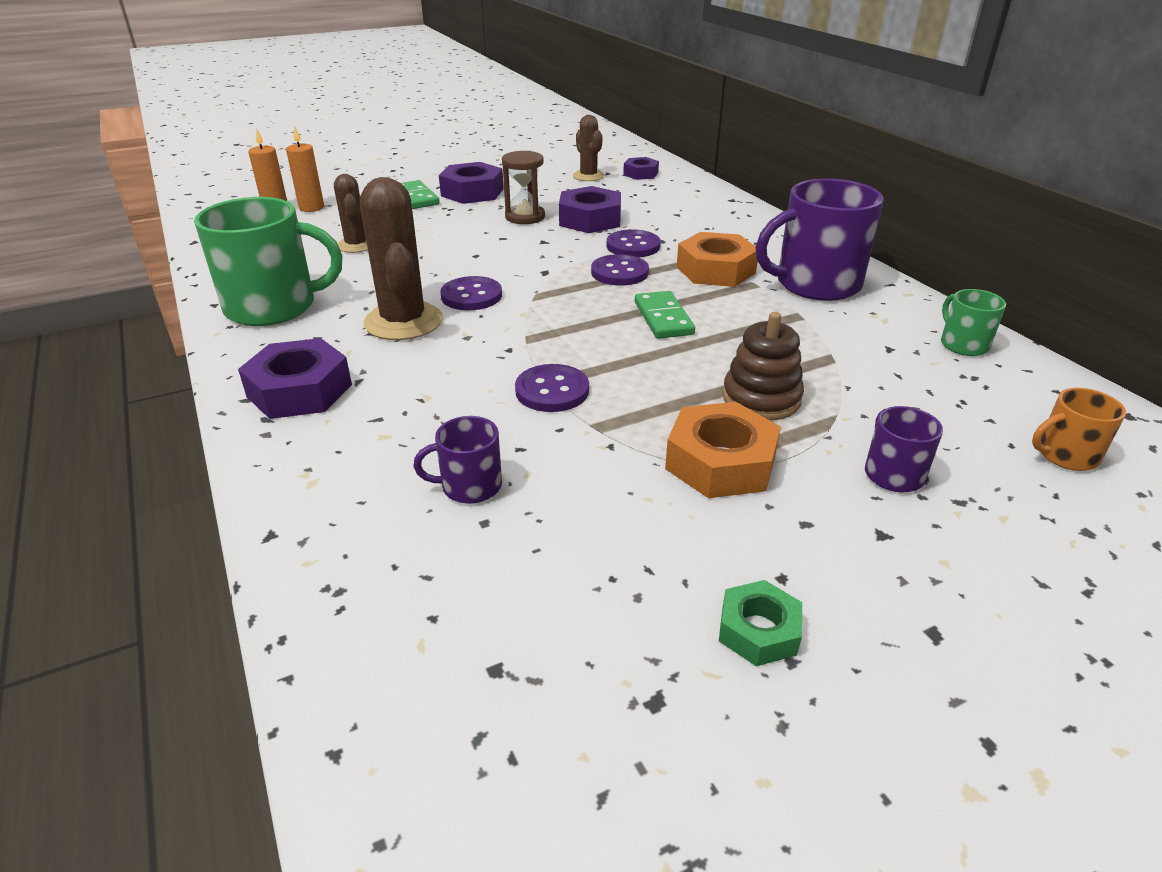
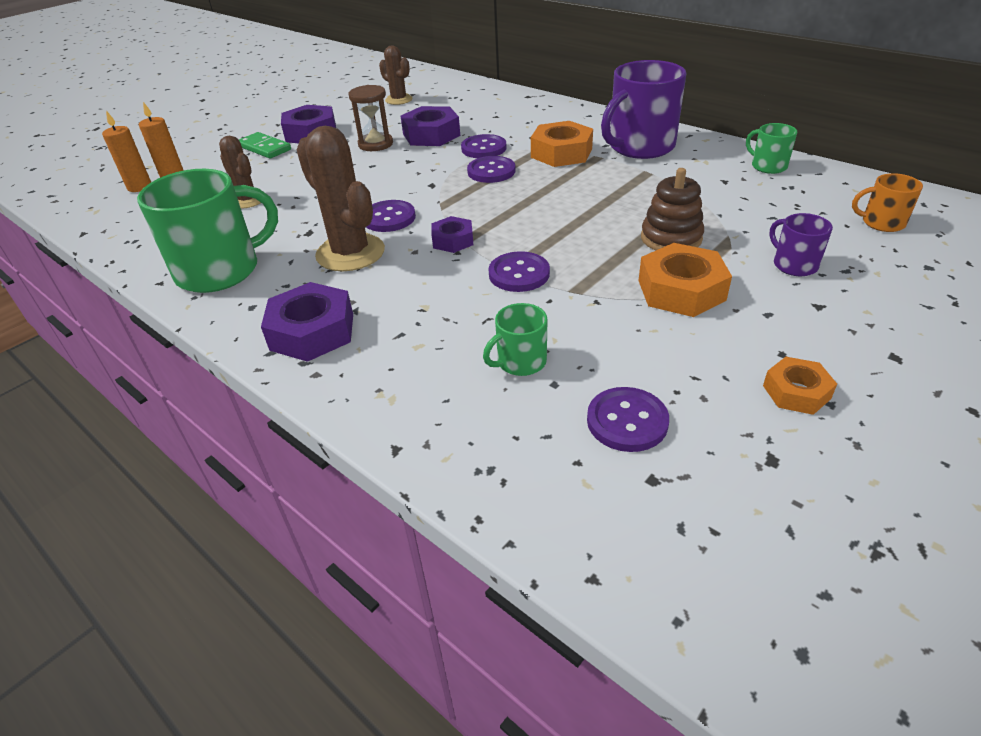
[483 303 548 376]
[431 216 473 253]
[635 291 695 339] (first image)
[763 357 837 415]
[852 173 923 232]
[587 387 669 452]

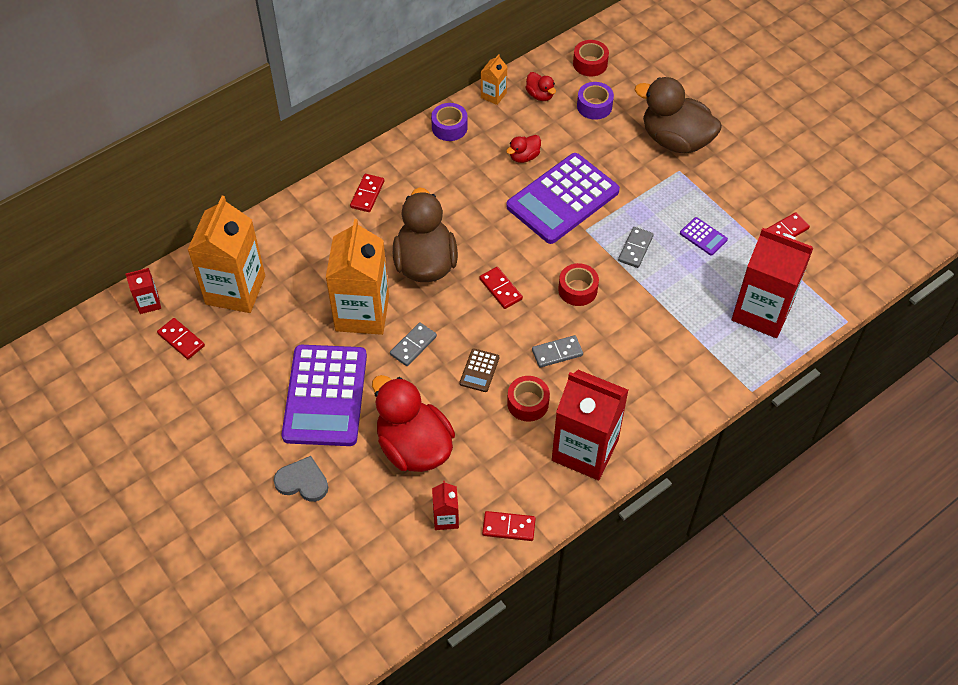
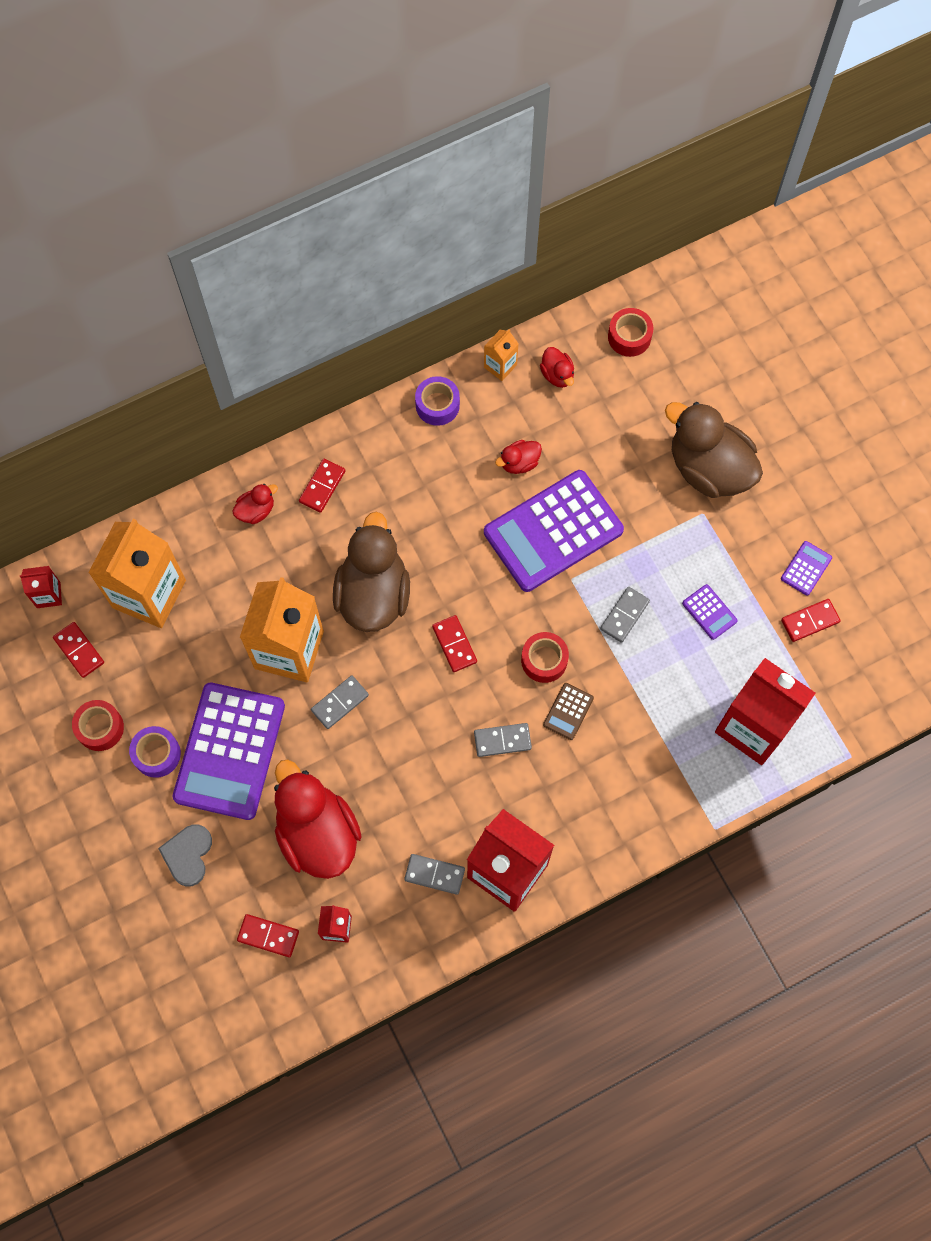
[158 824 212 886]
[543 683 594 740]
[237 914 299 957]
[72 700 124 751]
[129 726 181 778]
[232 484 278 524]
[404 854 465 895]
[781 541 832 596]

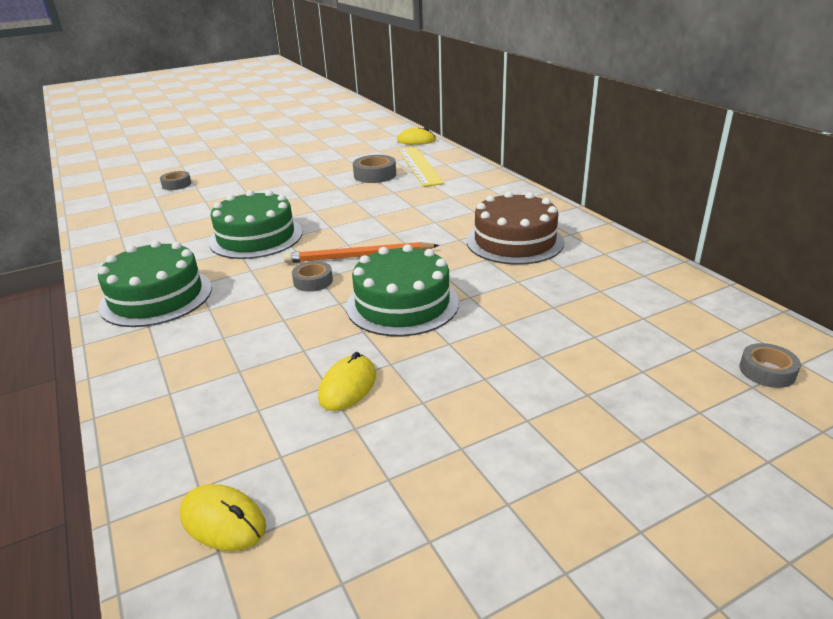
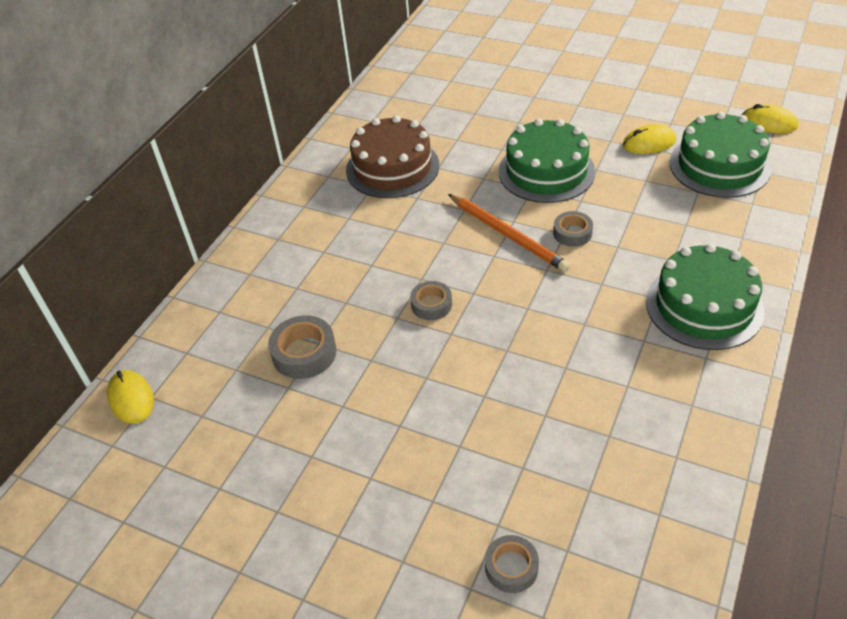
[742 104 798 133]
[670 112 771 198]
[398 147 444 187] (first image)
[410 281 452 320]

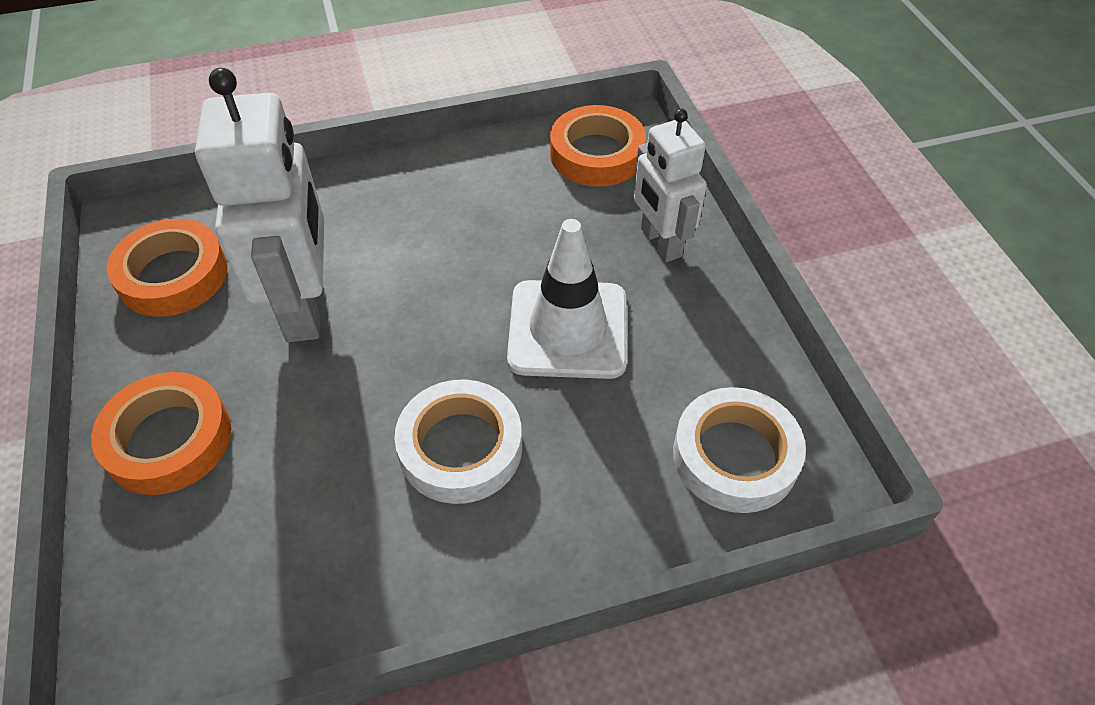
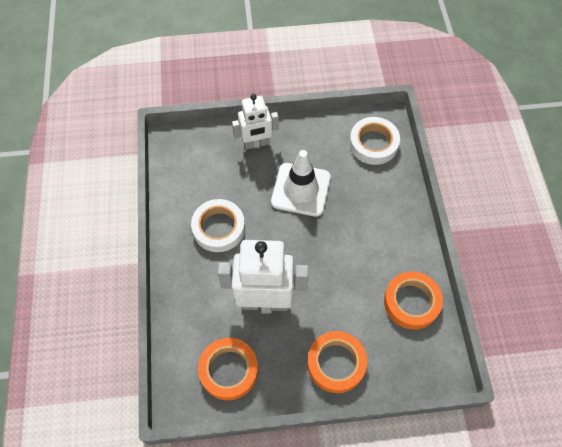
[191 199 245 252]
[384 271 443 329]

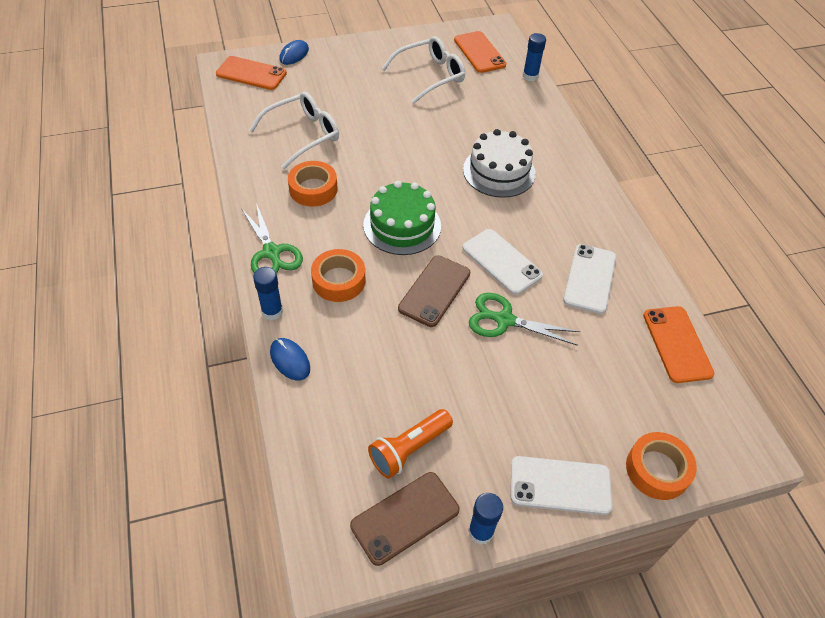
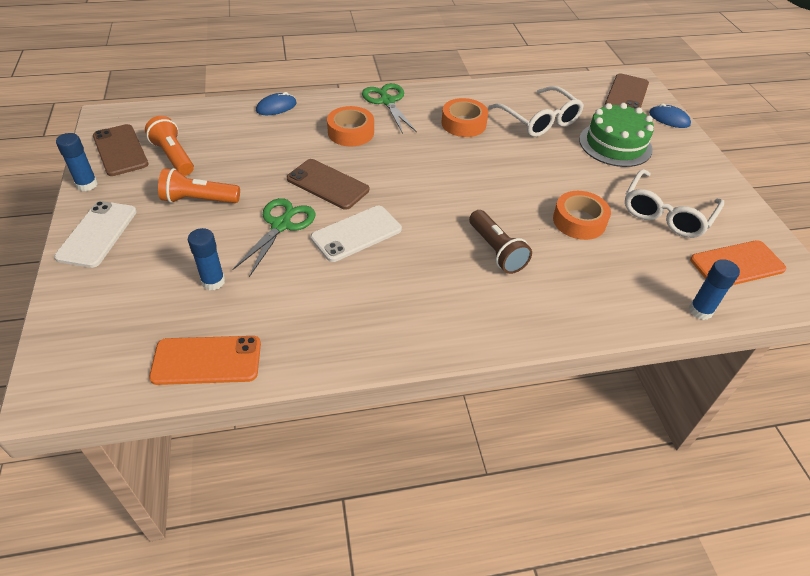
[605 73 649 109]
[362 83 417 134]
[188 228 225 290]
[579 103 654 167]
[625 169 724 238]
[469 210 532 274]
[563 244 616 314] (first image)
[553 191 611 240]
[158 168 240 203]

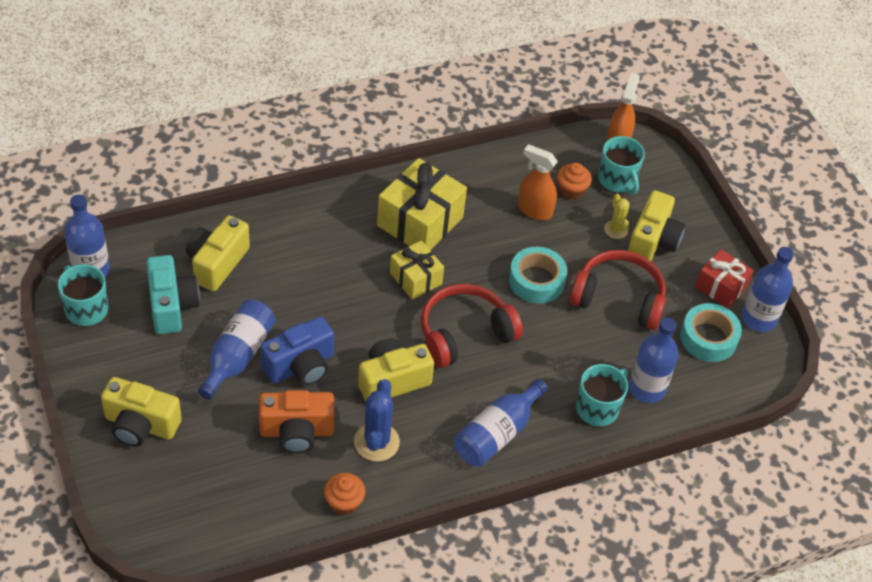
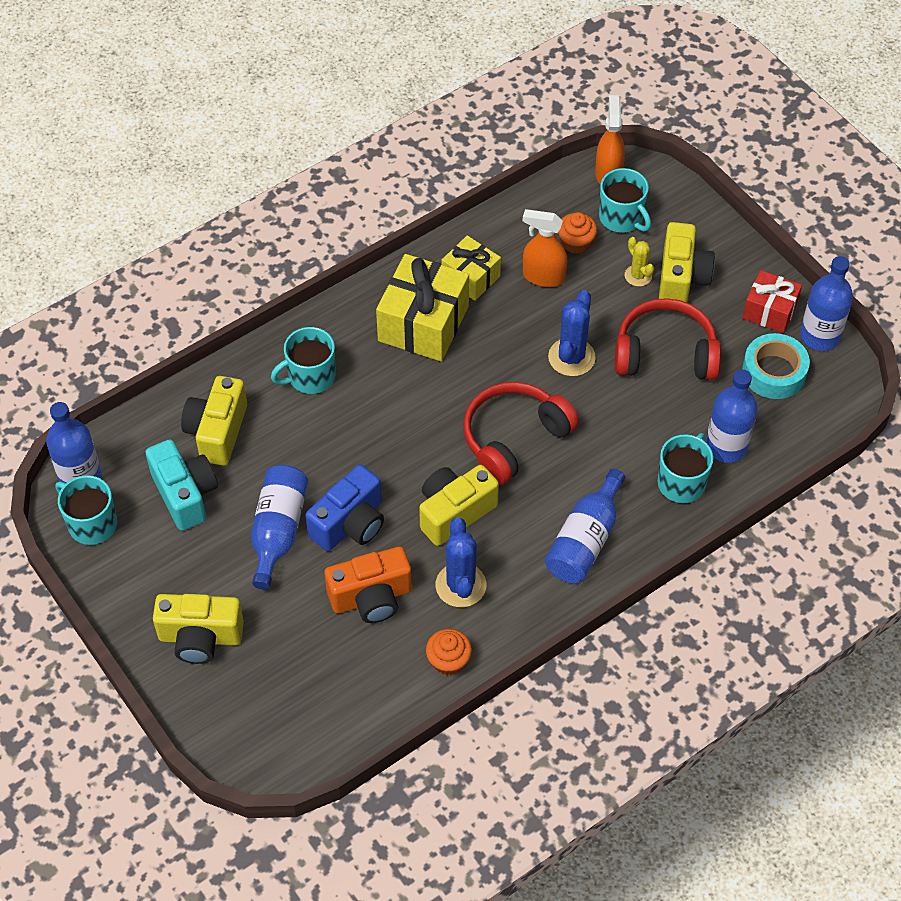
[442 236 501 301]
[548 290 596 376]
[271 327 336 394]

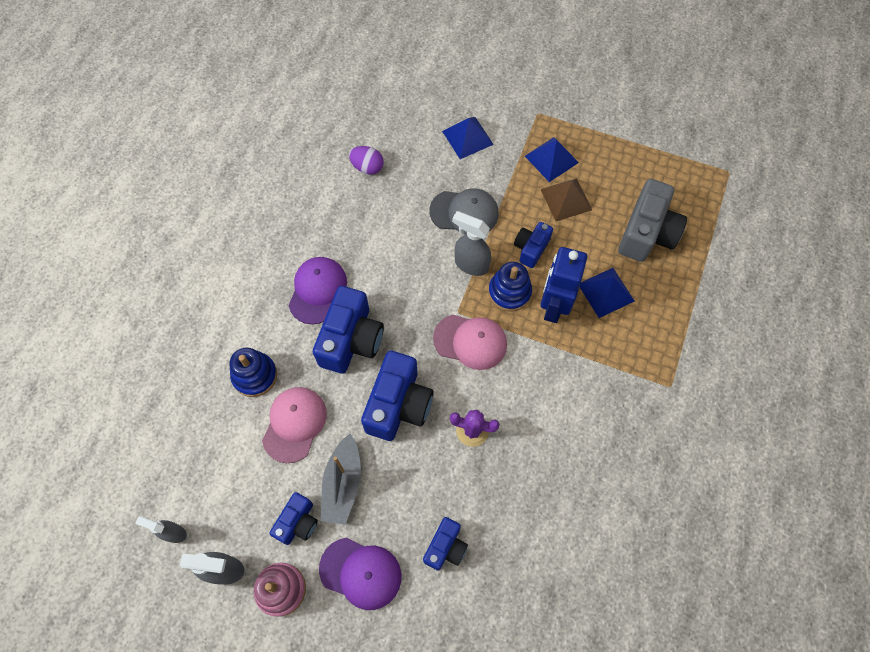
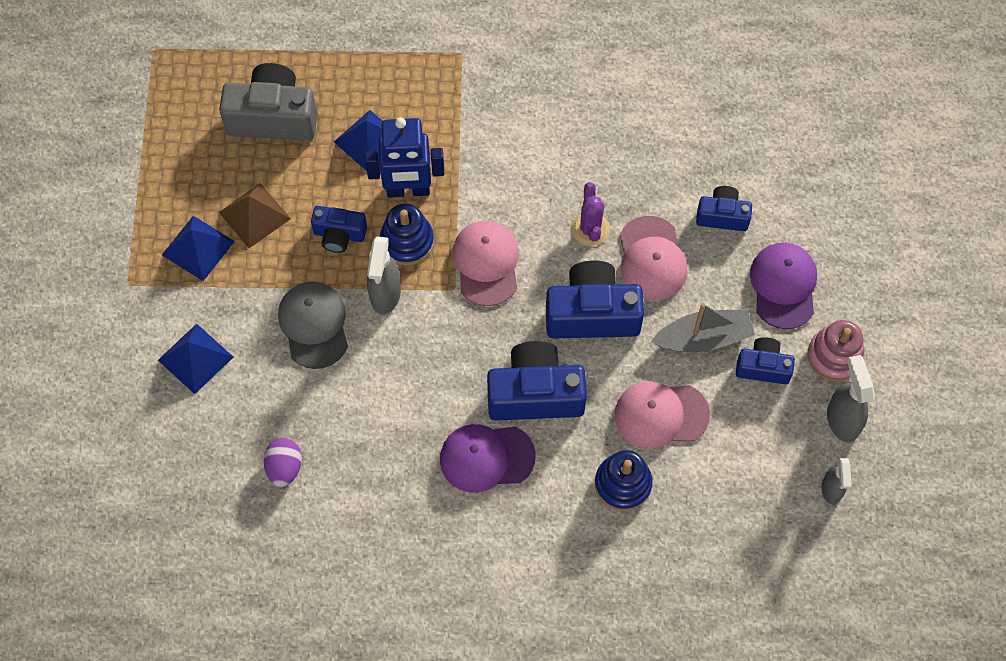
[620 216 688 300]

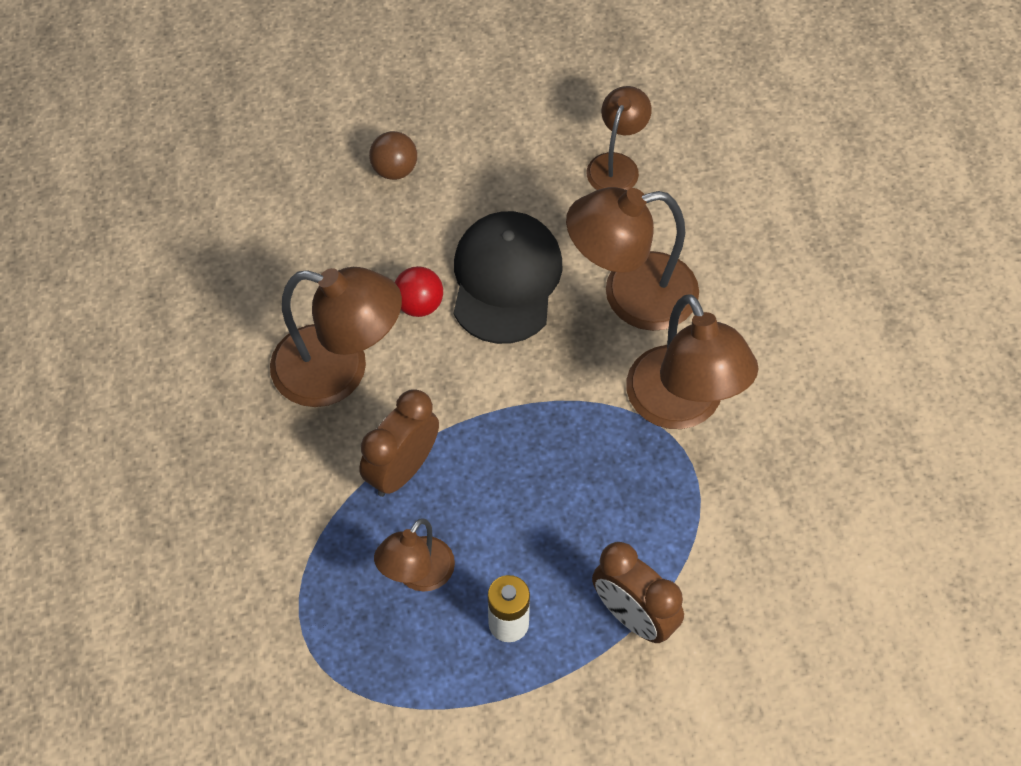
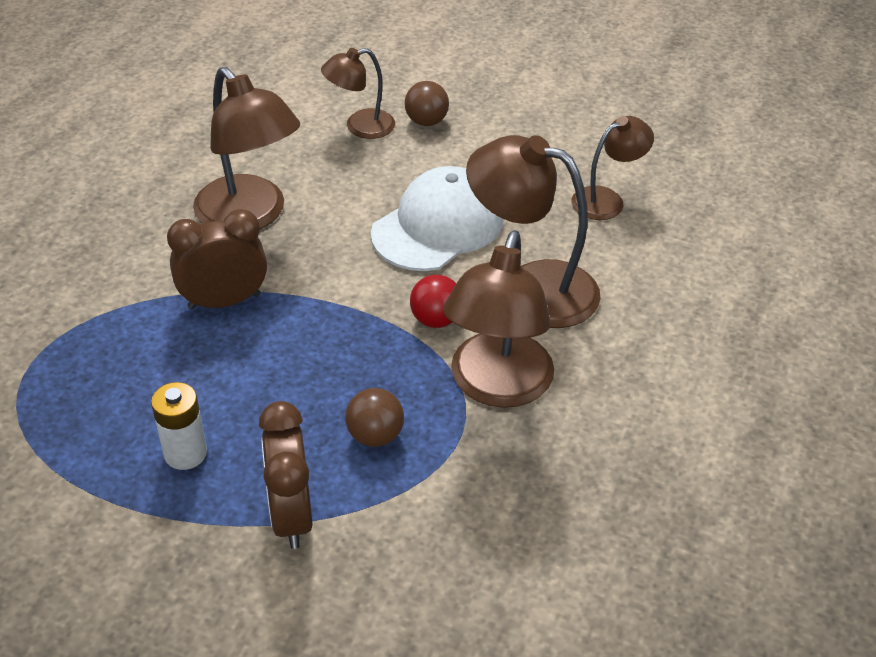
[321 48 395 139]
[410 275 456 328]
[371 166 504 271]
[345 388 404 447]

